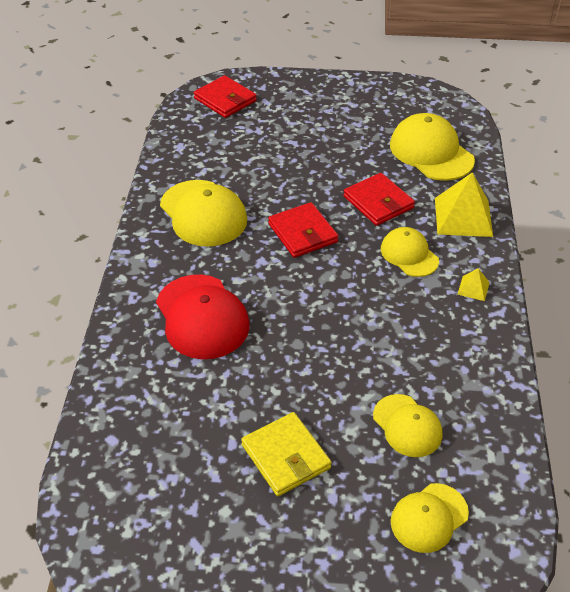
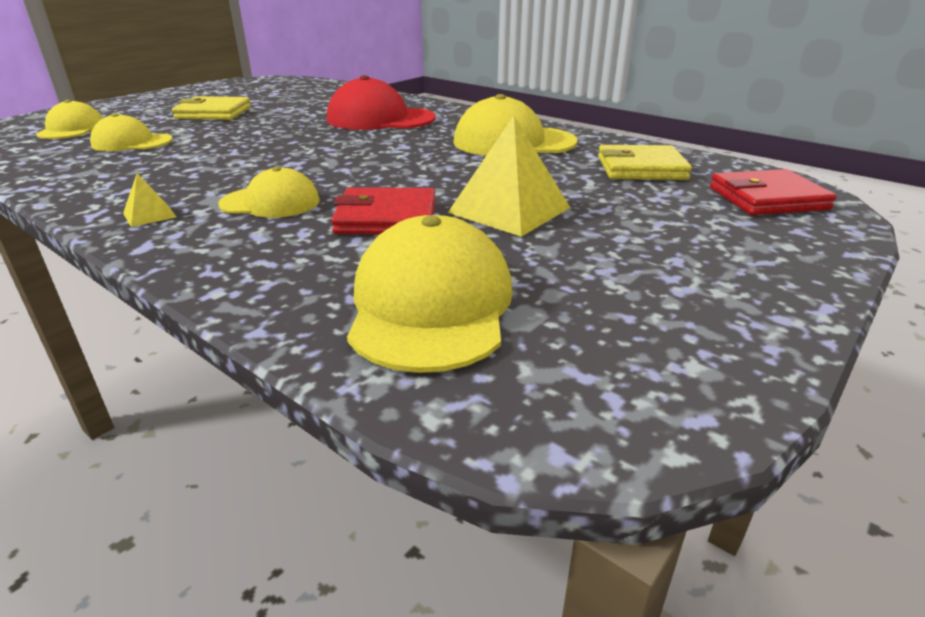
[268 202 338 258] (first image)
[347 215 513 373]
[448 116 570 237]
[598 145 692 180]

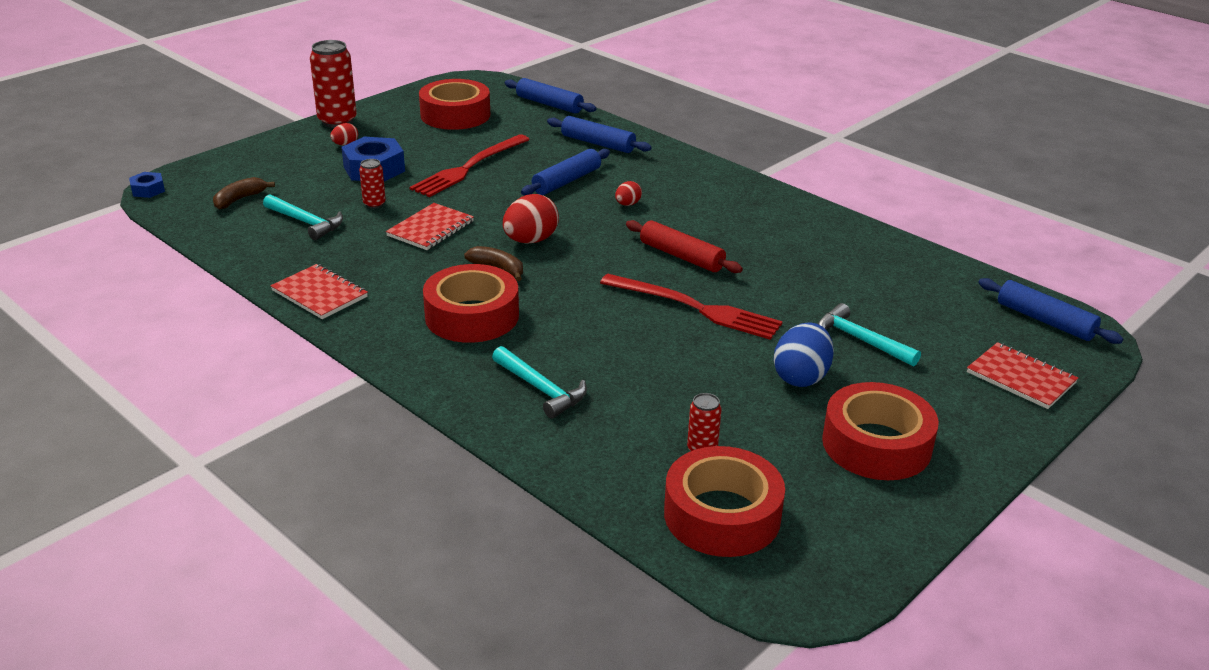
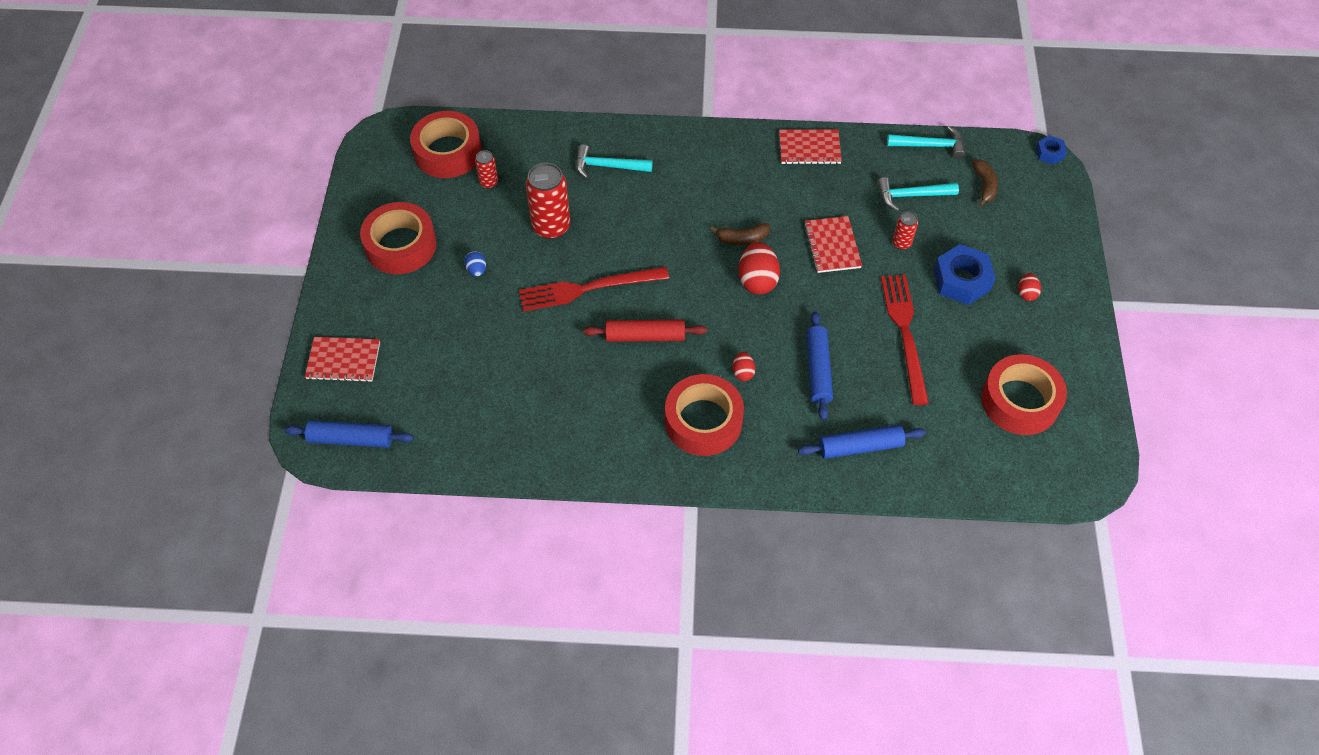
[526 163 570 239]
[665 374 744 456]
[505 78 596 114] (first image)
[464 251 486 277]
[887 126 965 159]

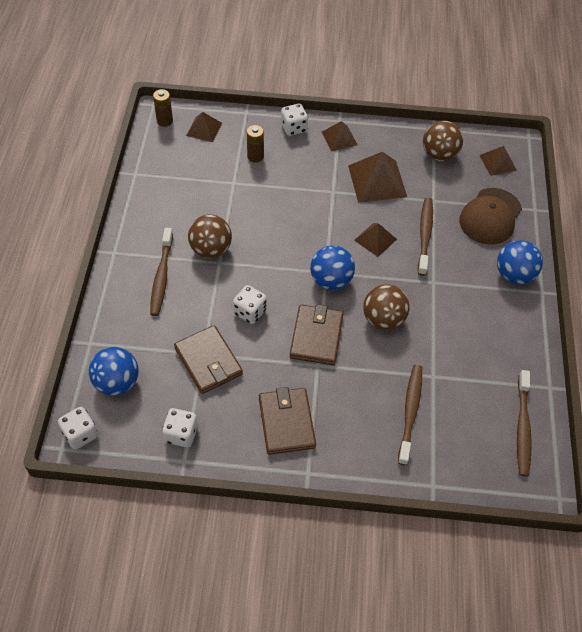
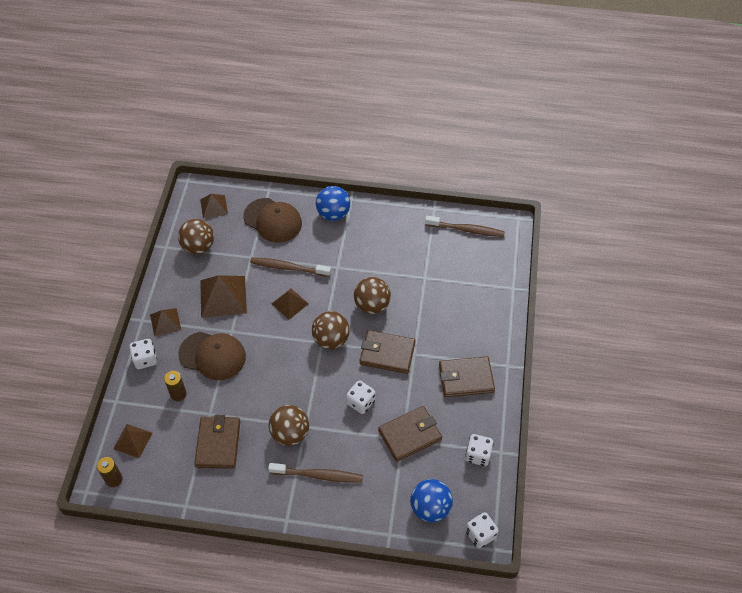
[312 311 350 349]
[398 365 422 465] (first image)
[179 332 246 380]
[194 415 240 469]

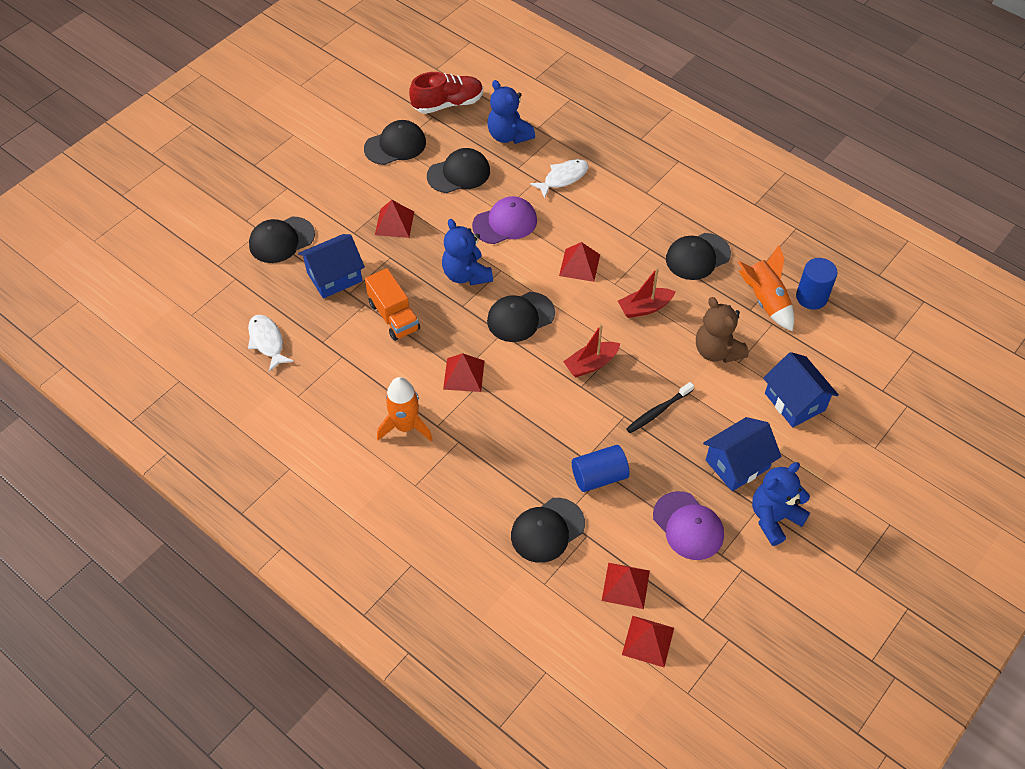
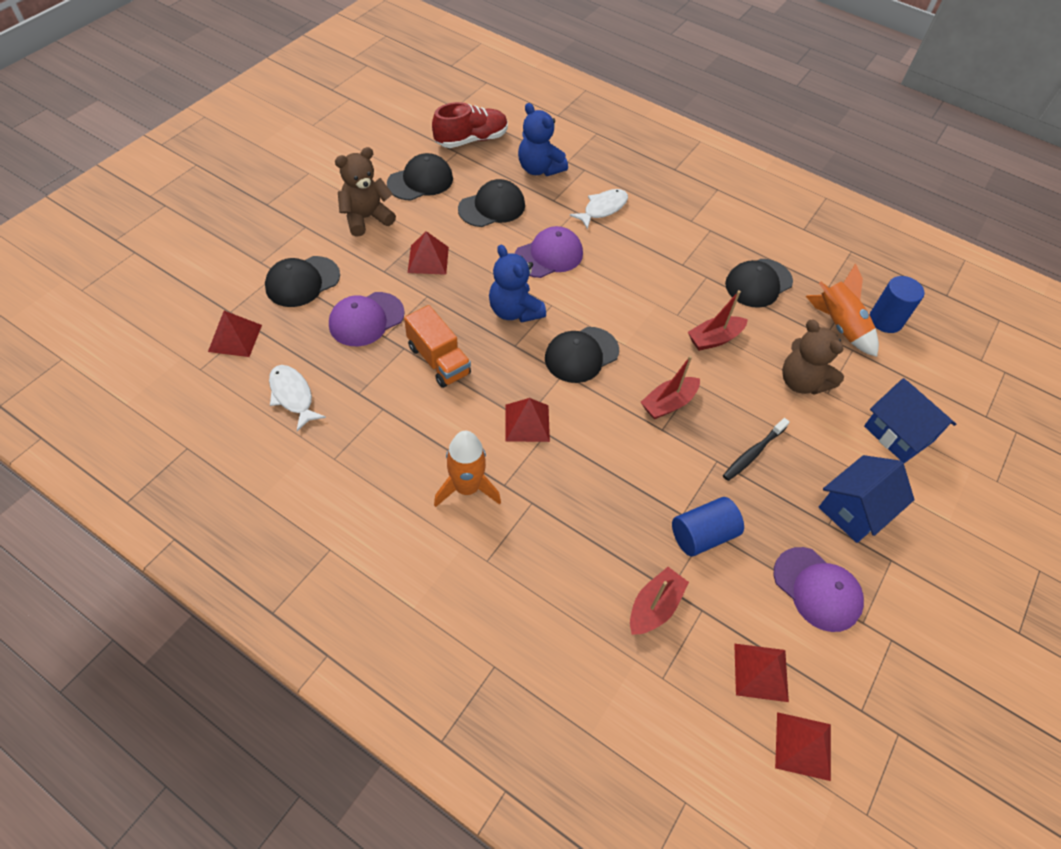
[329 292 405 346]
[630 567 689 635]
[208 311 262 357]
[752 462 810 546] (first image)
[335 147 396 237]

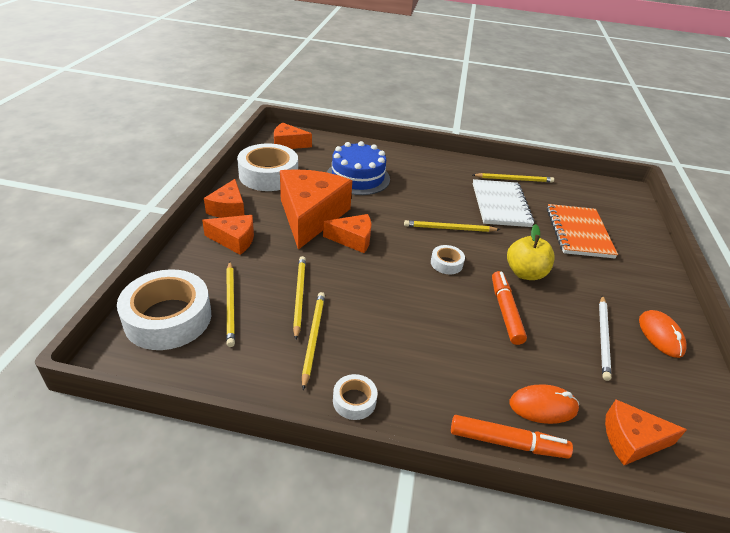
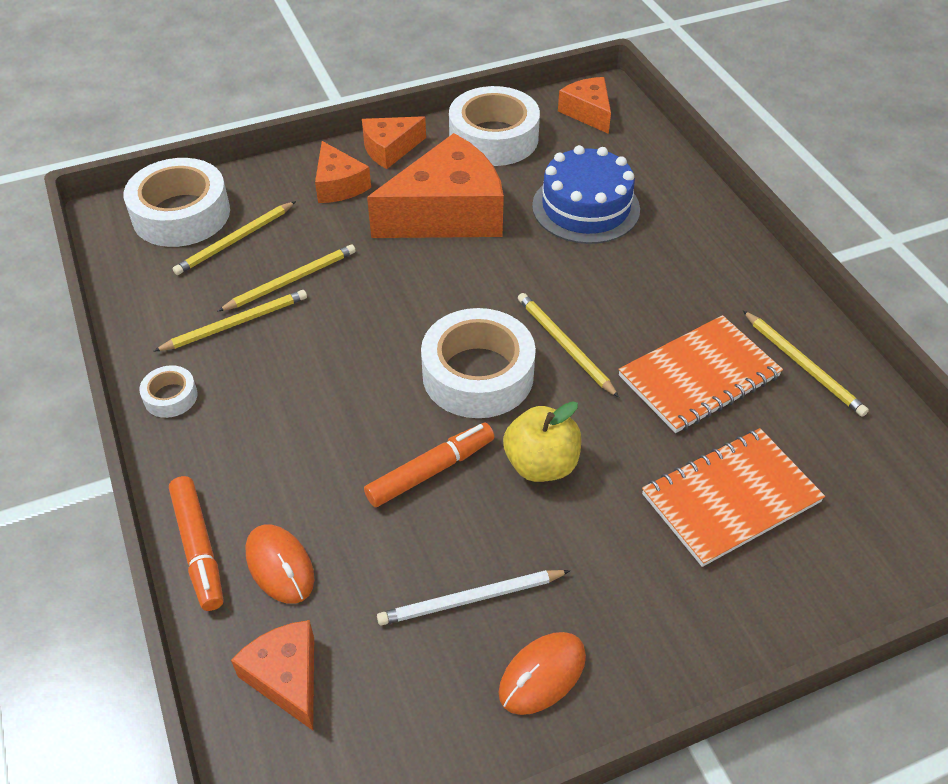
[323 214 372 253] (first image)
[421 308 536 418]
[618 315 783 433]

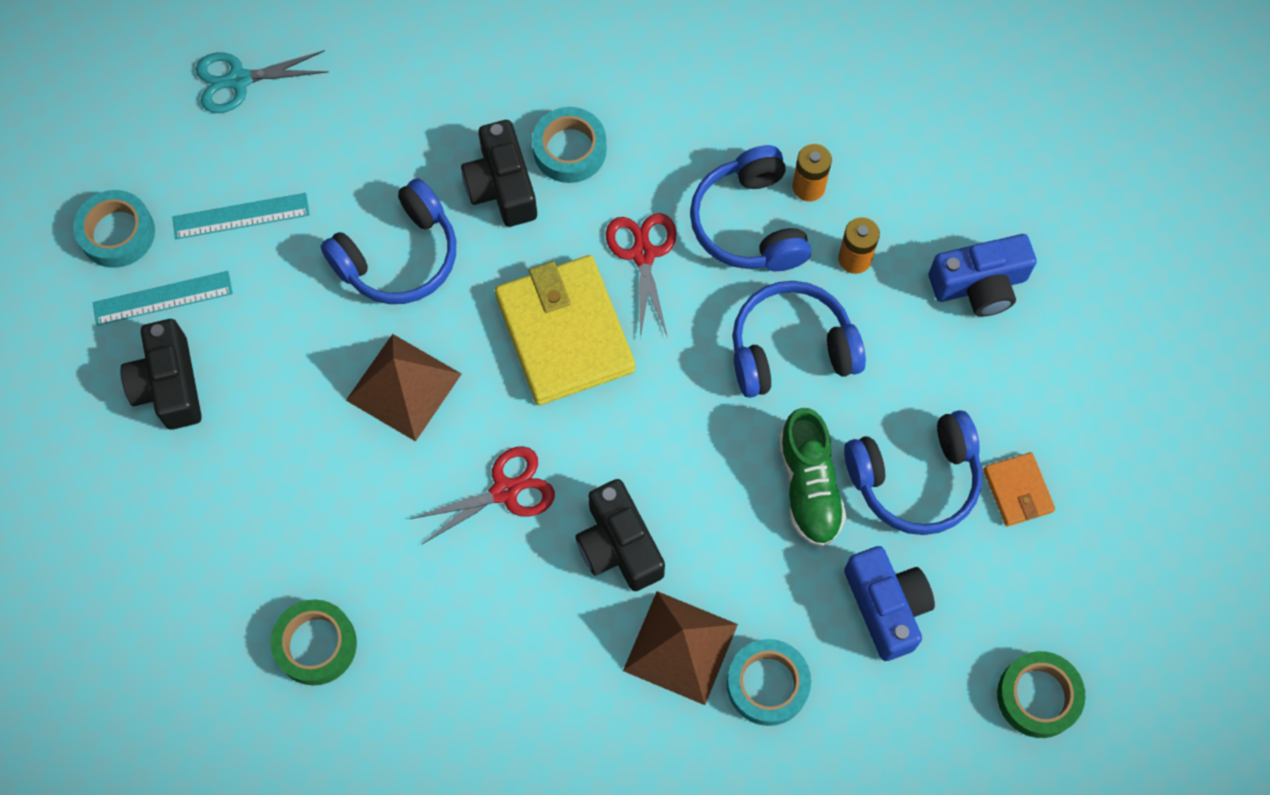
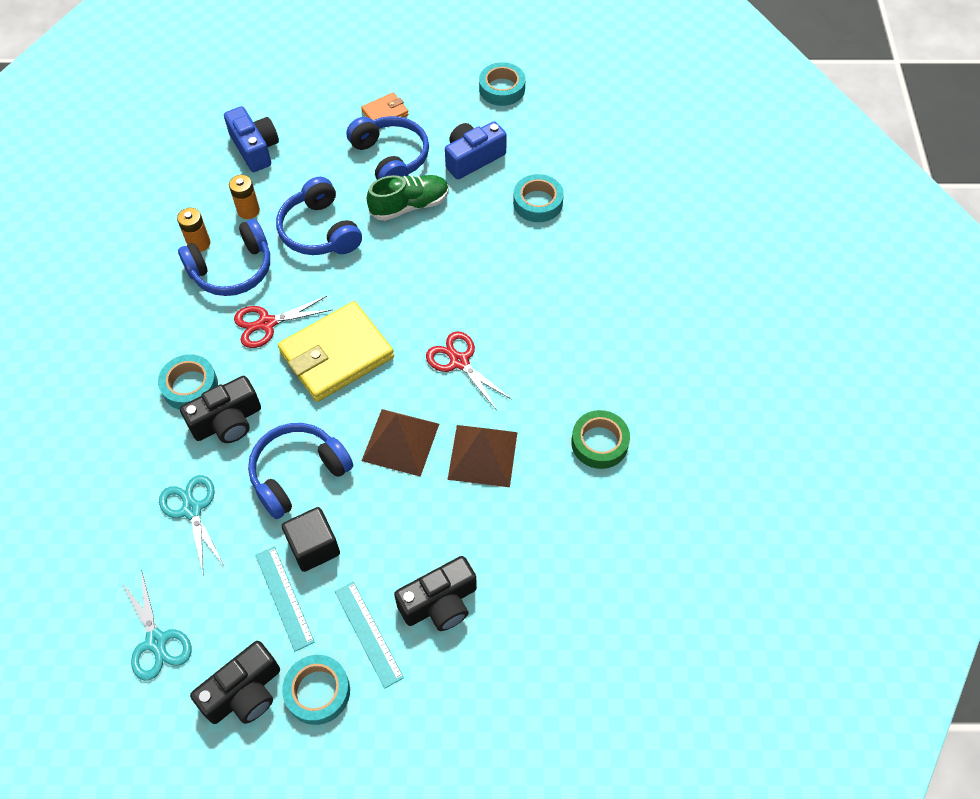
[248 423 353 519]
[190 641 280 724]
[447 425 517 487]
[479 62 525 106]
[159 475 224 573]
[282 507 340 572]

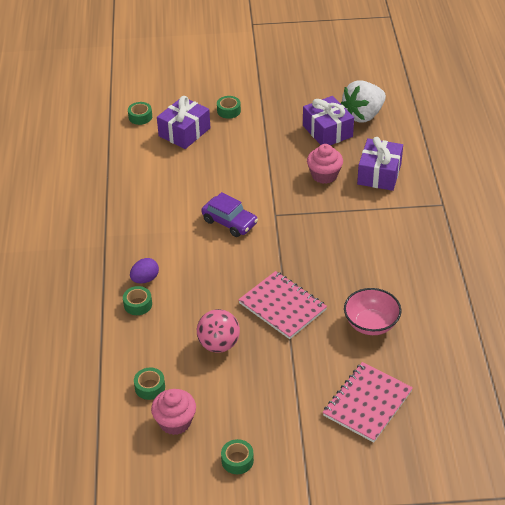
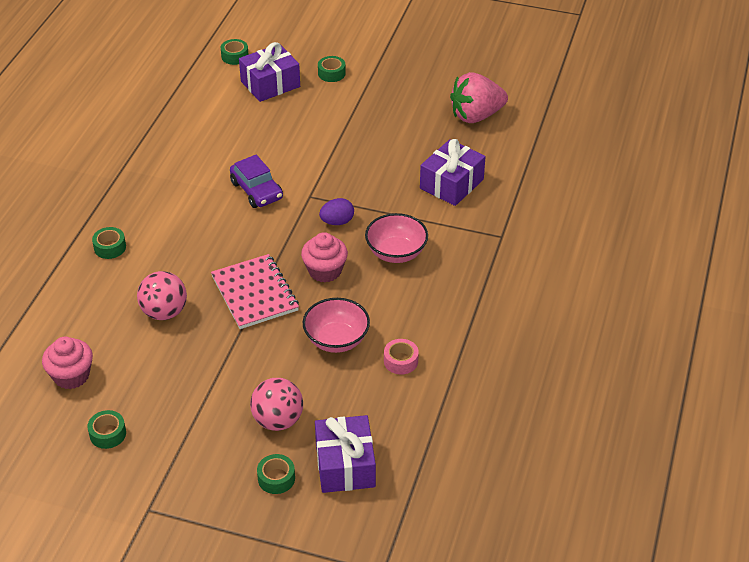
[319 198 354 225]
[257 454 295 494]
[315 415 376 493]
[301 232 348 282]
[250 378 303 431]
[450 72 508 123]
[365 213 428 263]
[384 339 419 375]

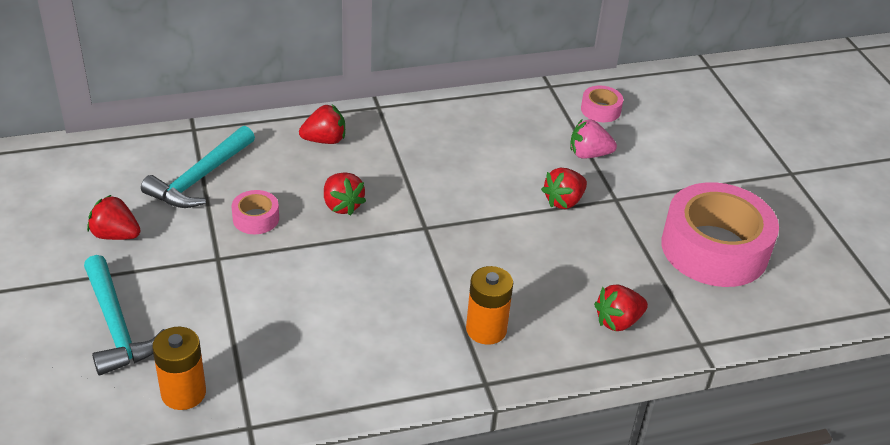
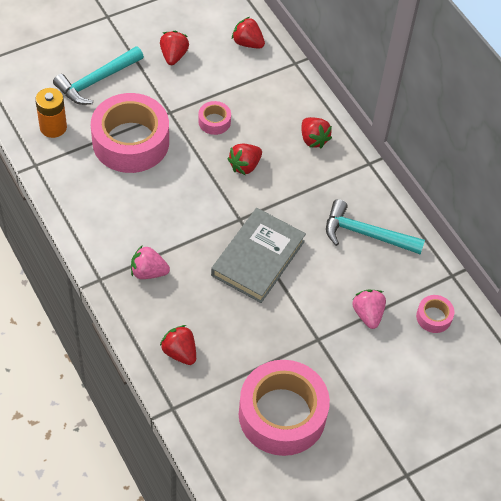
[326 199 425 255]
[131 246 170 279]
[232 17 265 49]
[91 93 169 173]
[211 208 306 303]

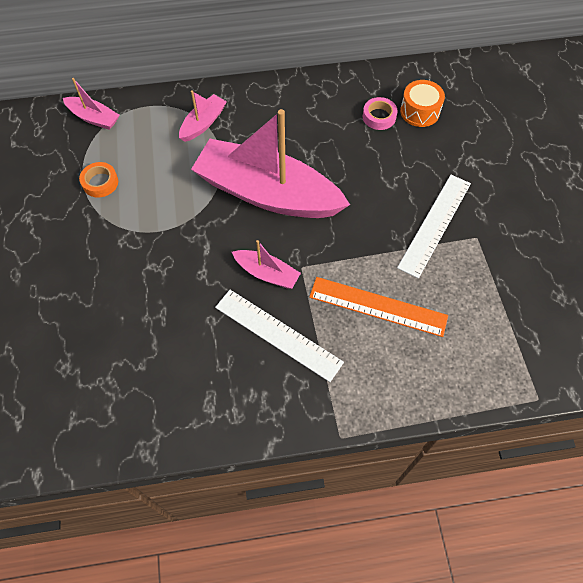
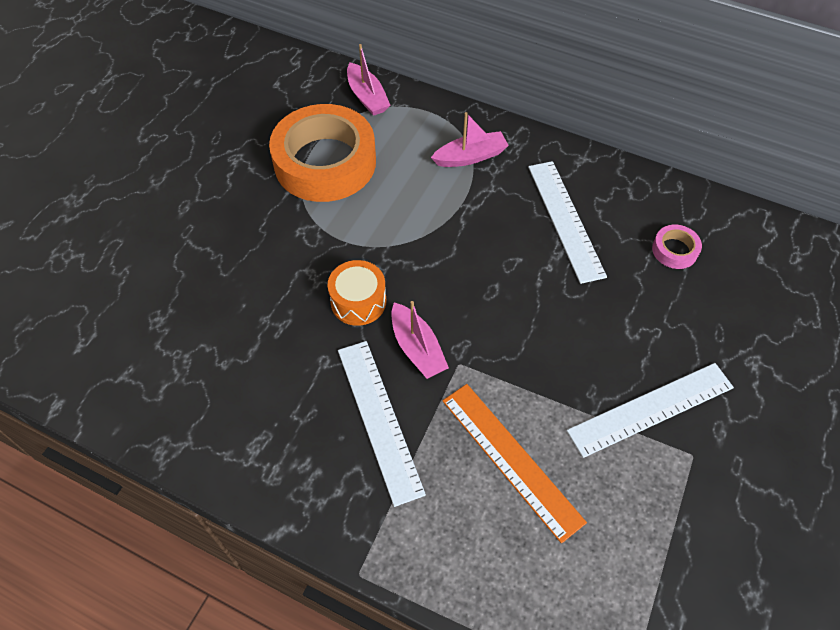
[269 104 376 202]
[191 109 350 218] (first image)
[328 260 386 326]
[528 161 607 284]

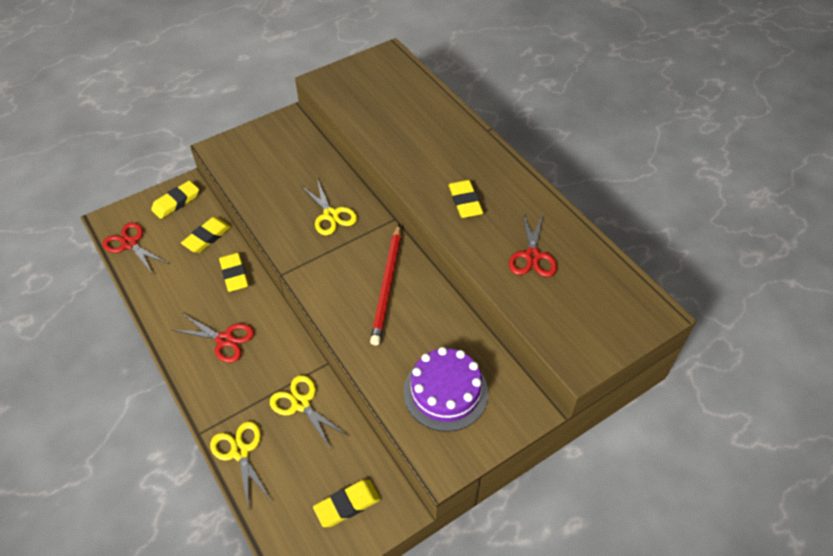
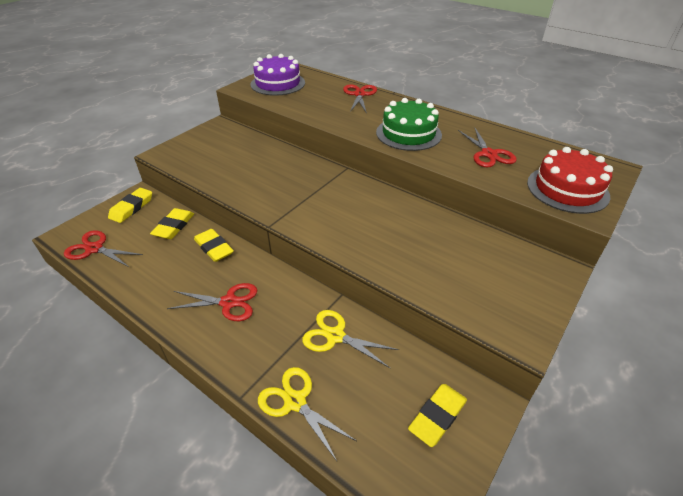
[300 179 357 235] (first image)
[370 224 401 346] (first image)
[251 54 305 96]
[376 98 442 151]
[343 84 377 113]
[527 147 613 214]

